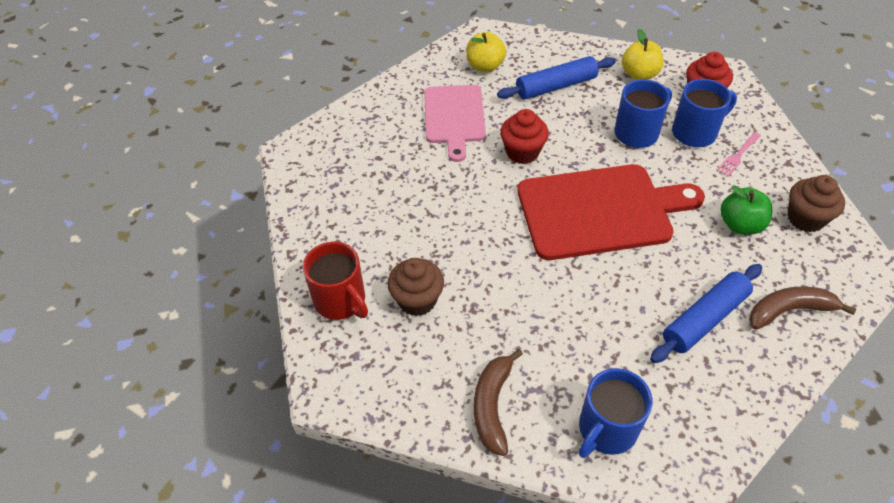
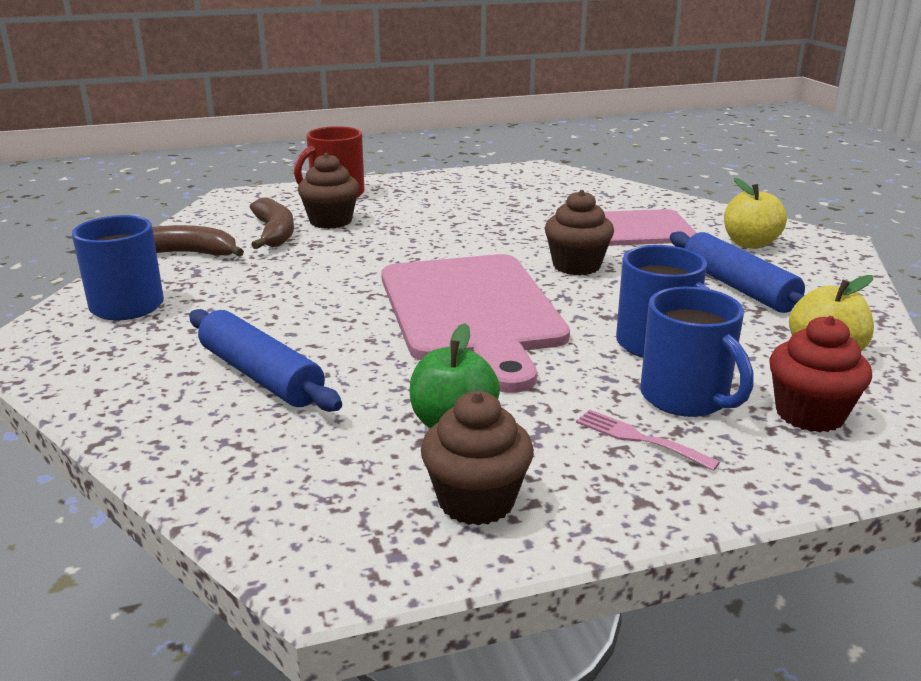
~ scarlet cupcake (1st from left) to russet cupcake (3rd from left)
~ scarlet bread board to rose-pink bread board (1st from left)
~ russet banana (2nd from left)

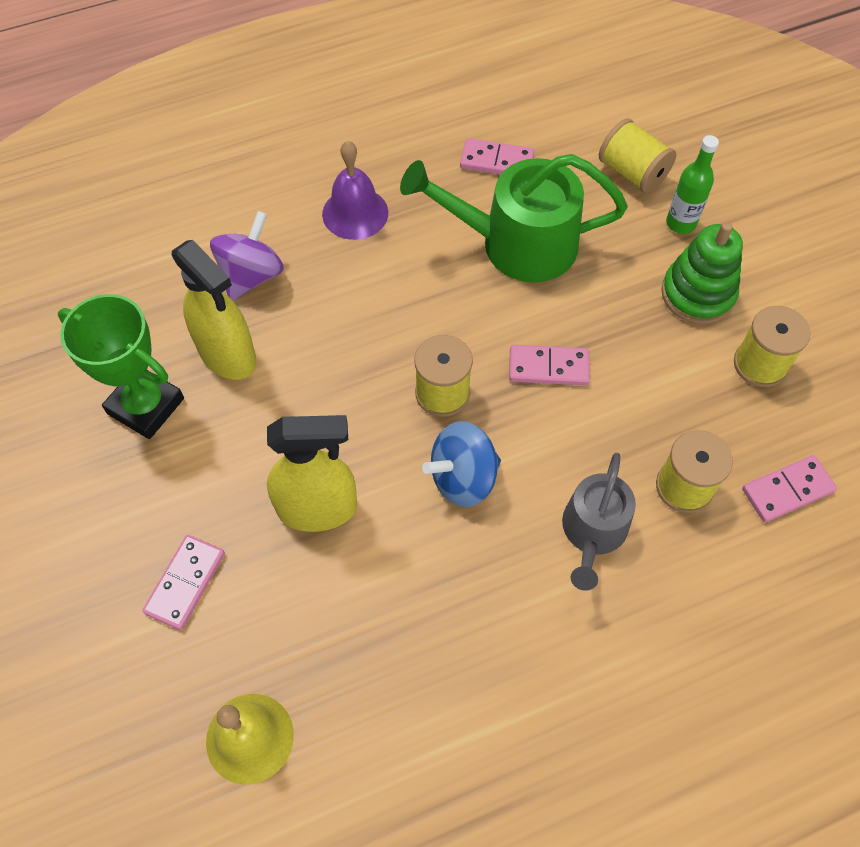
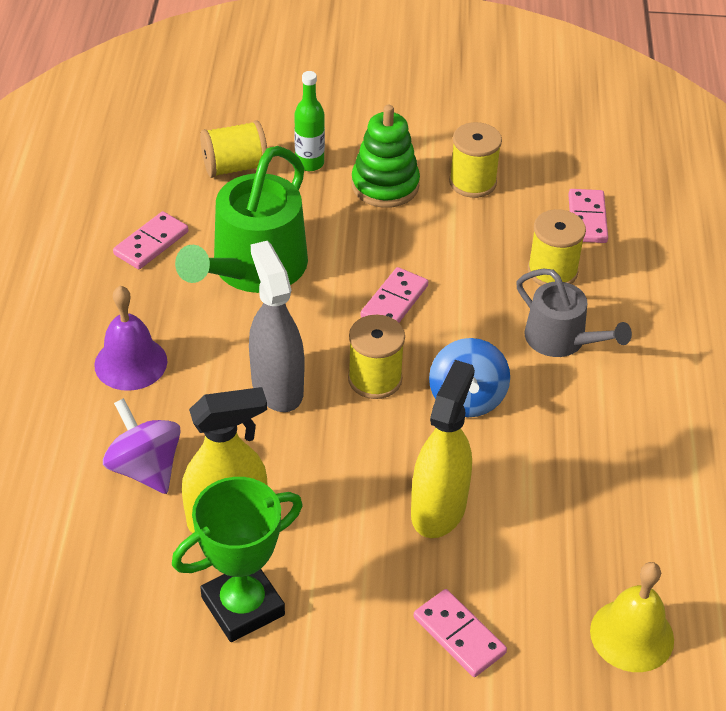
+ ash-grey spray cleaner

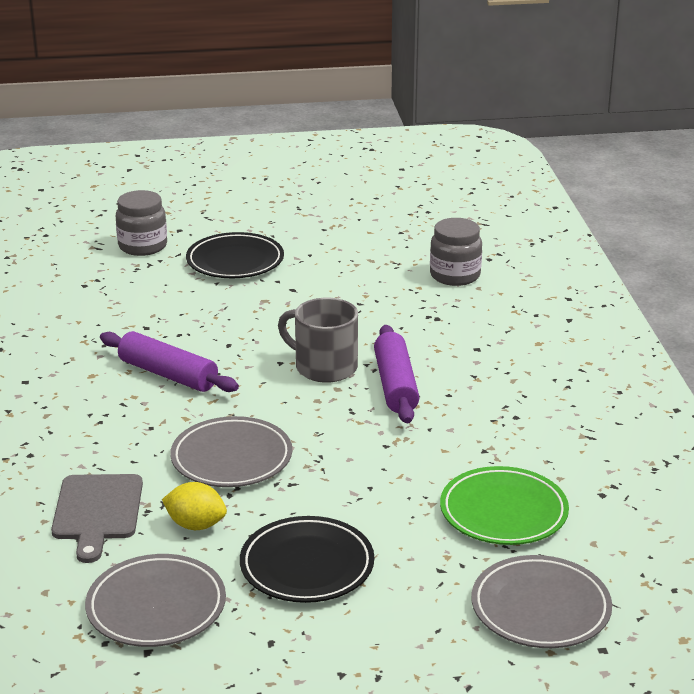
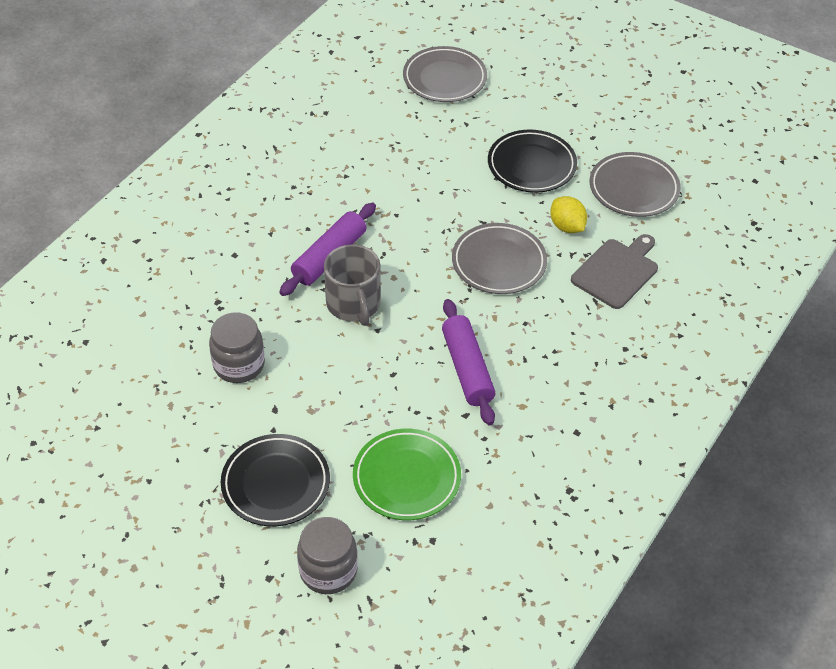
~ ash-grey jar (2nd from left in the first image) to ash-grey jar (1st from left)
~ emerald flat dish

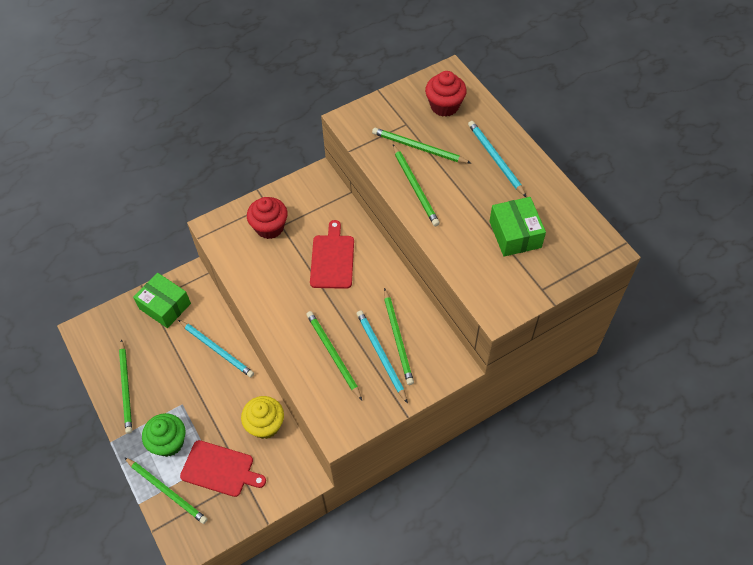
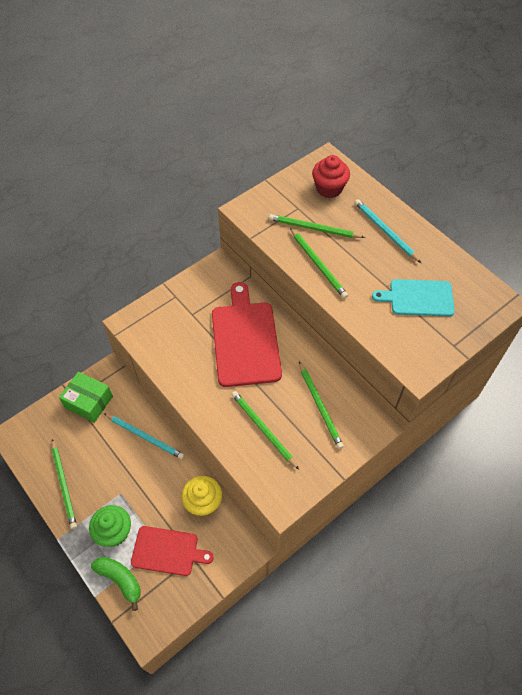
~ emerald lead pencil (2nd from left) to emerald banana
- scarlet cupcake (1st from left)
~ scarlet bread board (2nd from left) x1.62
- turquoise lead pencil (2nd from left)
~ emerald box (2nd from left) to turquoise bread board

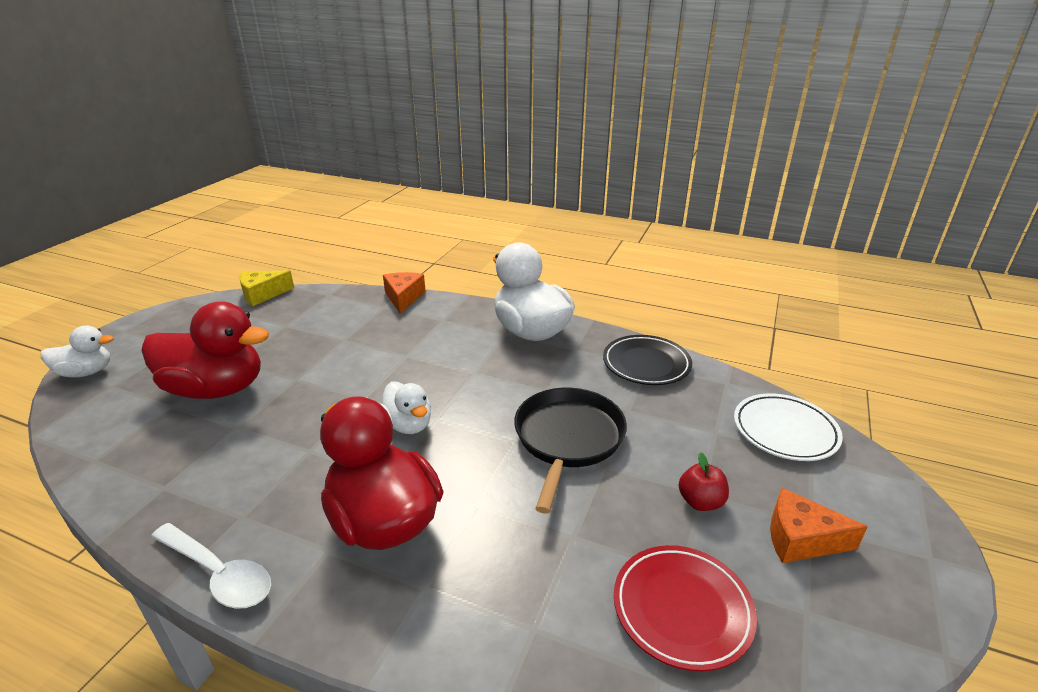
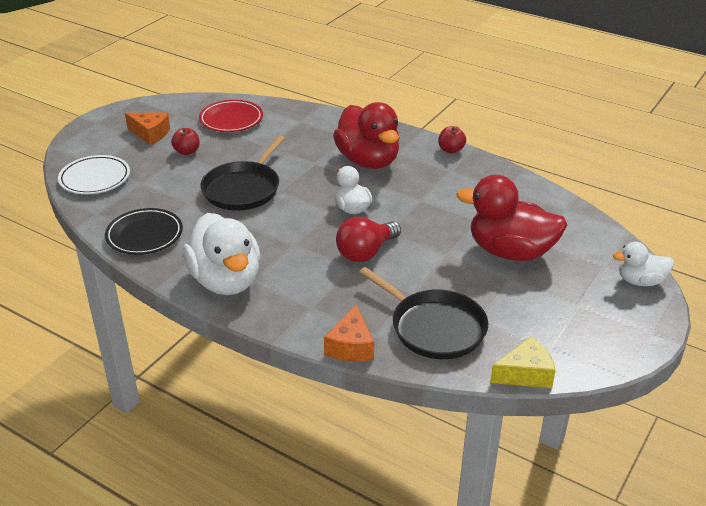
~ white tablespoon to scarlet apple (2nd from left)
+ scarlet bulb
+ jet-black frying pan (2nd from left)

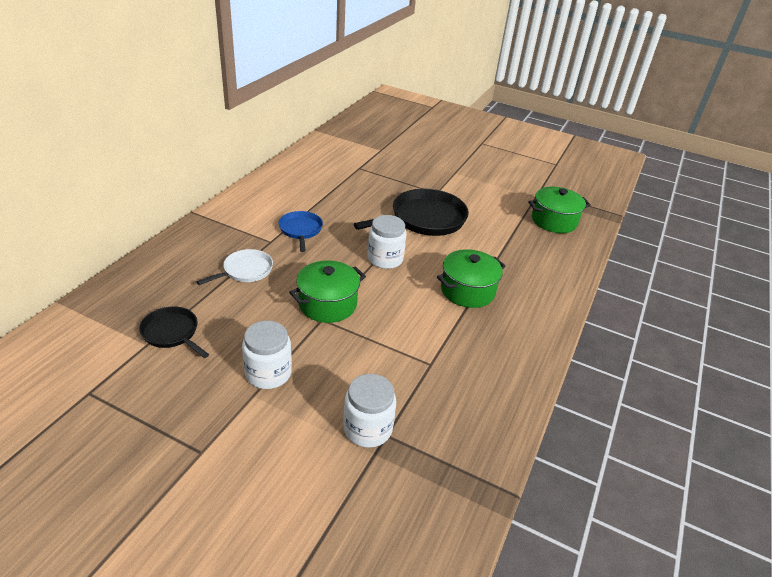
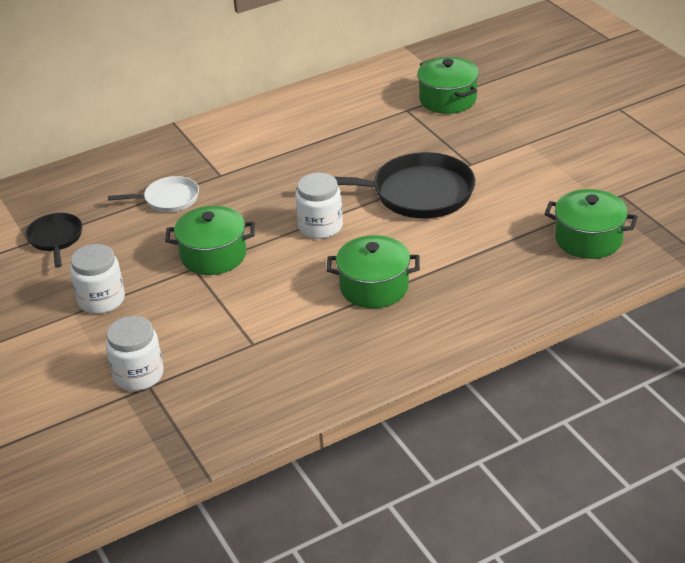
- royal blue frying pan
+ emerald pot (3rd from left)

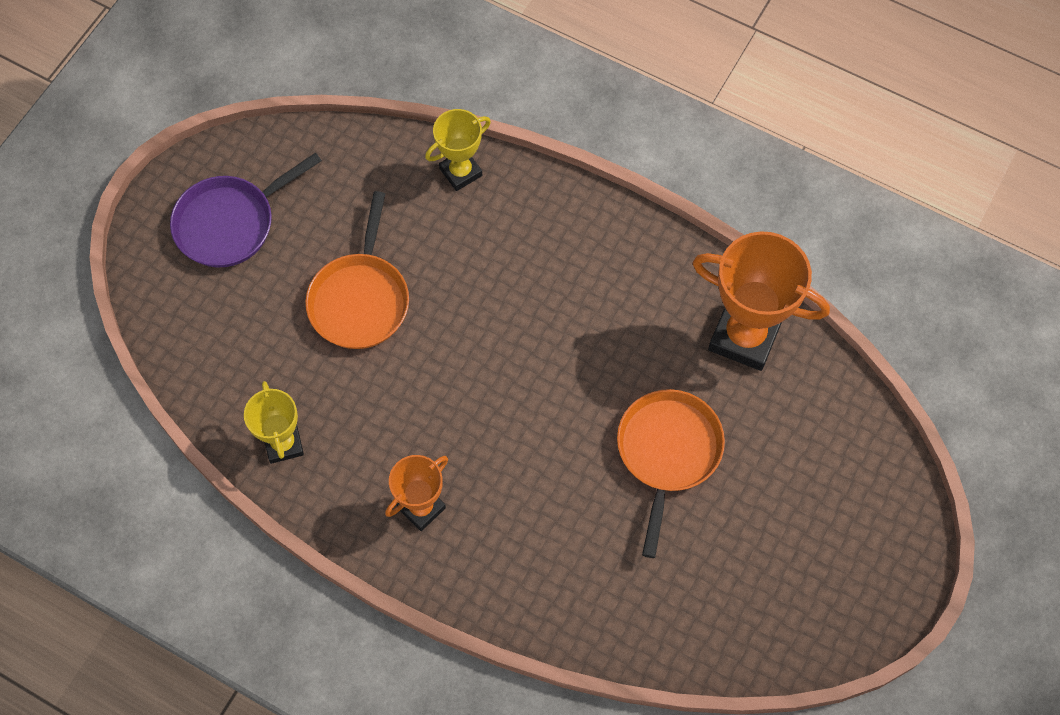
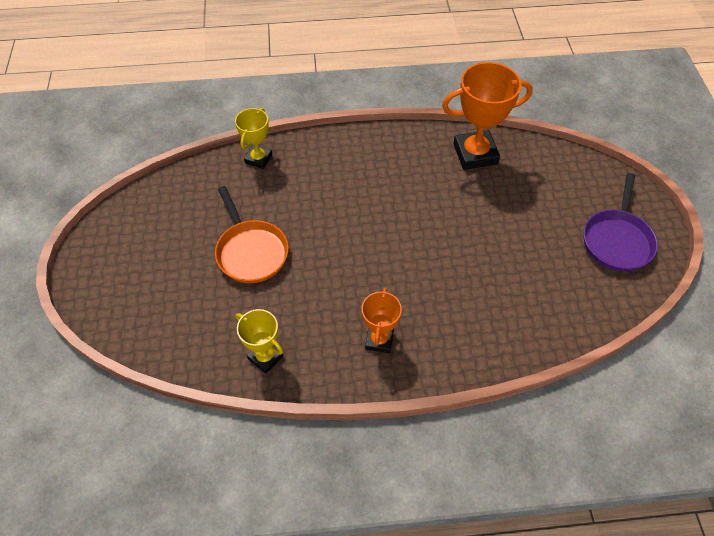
~ royal purple frying pan
- bright orange frying pan (2nd from left)

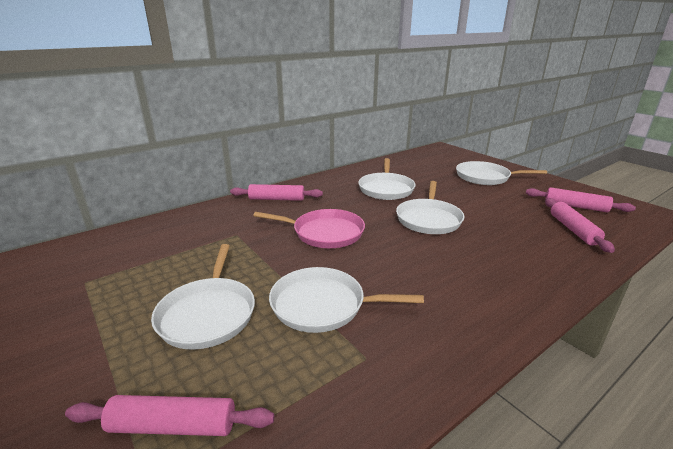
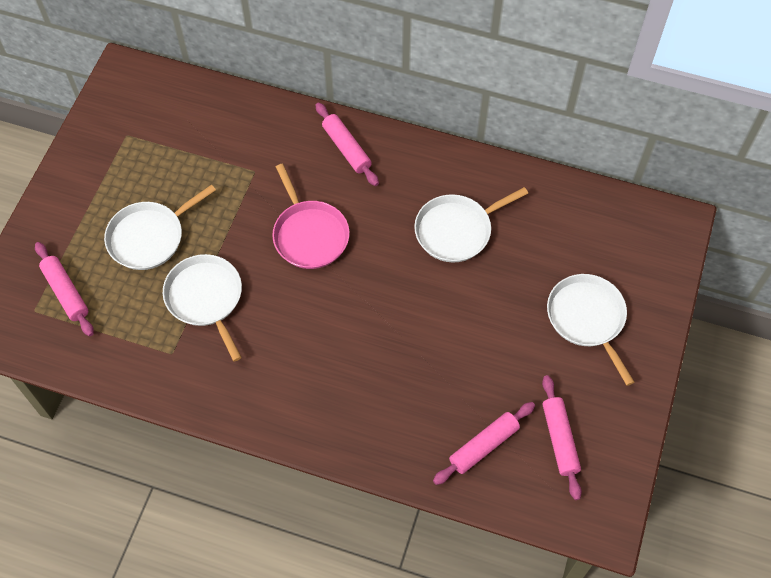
- white frying pan (4th from left)

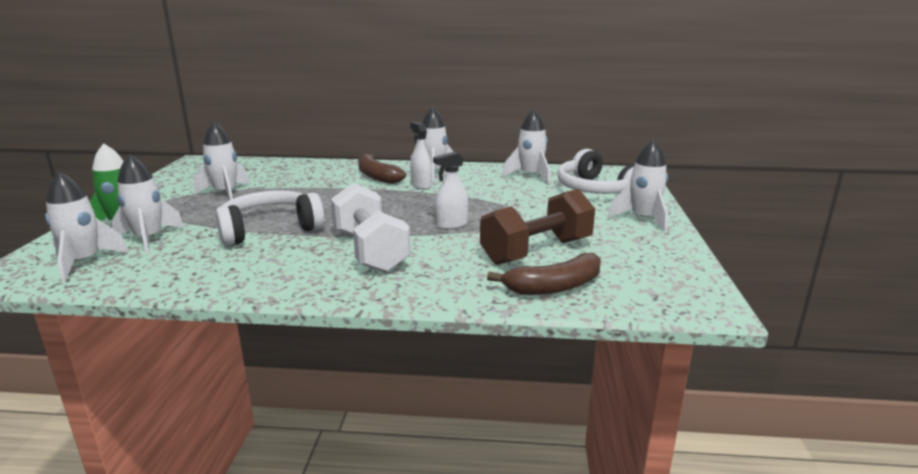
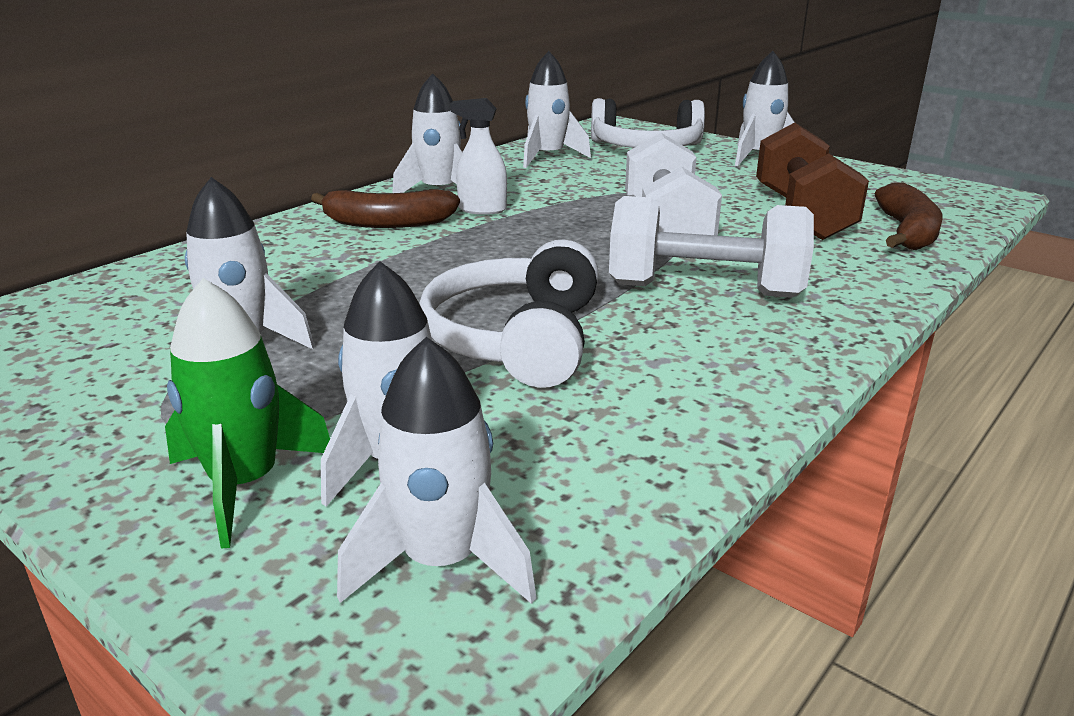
~ white spray cleaner (2nd from left) to white hand weight (1st from left)

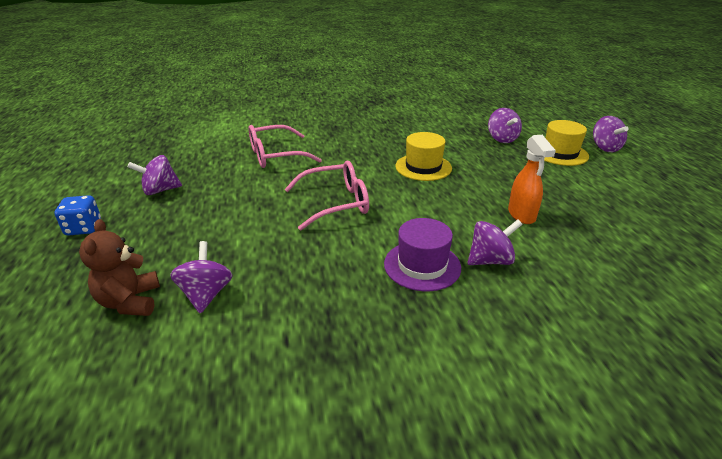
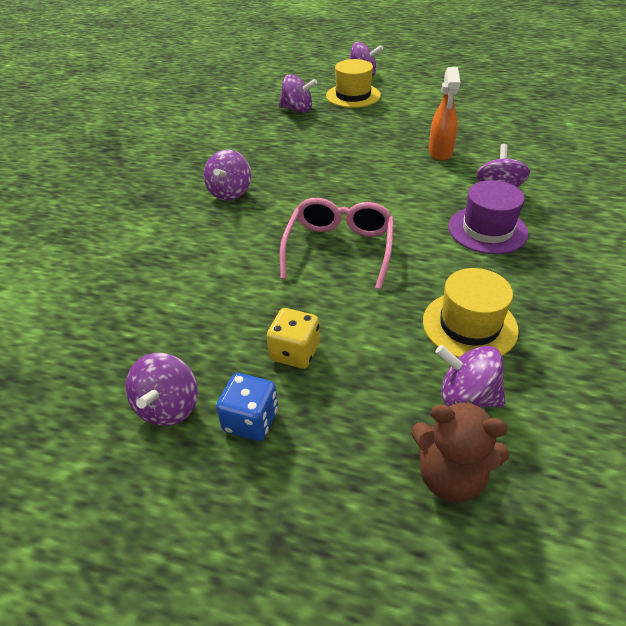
~ royal blue game die
- rose-pink spectacles (1st from left)
~ golden hat (1st from left in the first image) to golden hat (2nd from left)
~ bright orange spray cleaner 75 degrees clockwise
+ royal purple spinning top (2nd from left)
+ golden game die

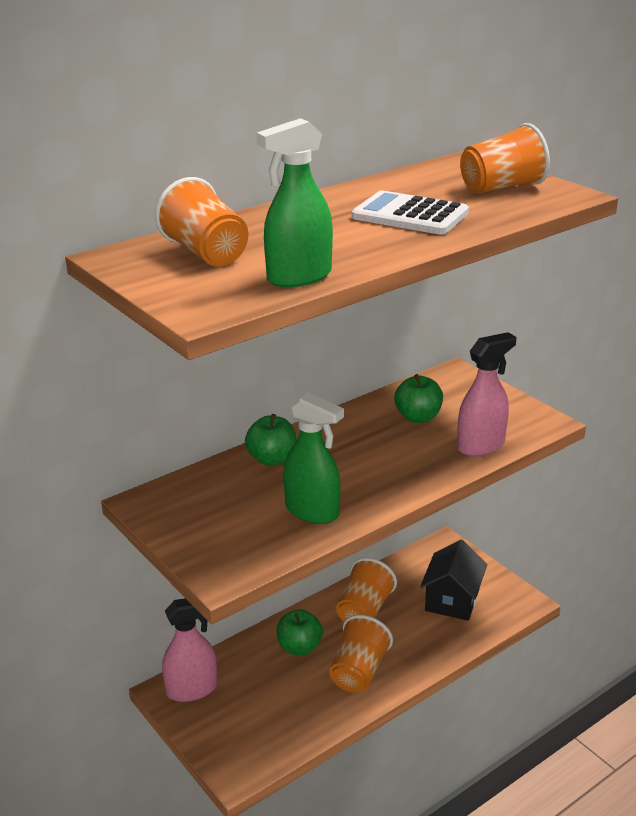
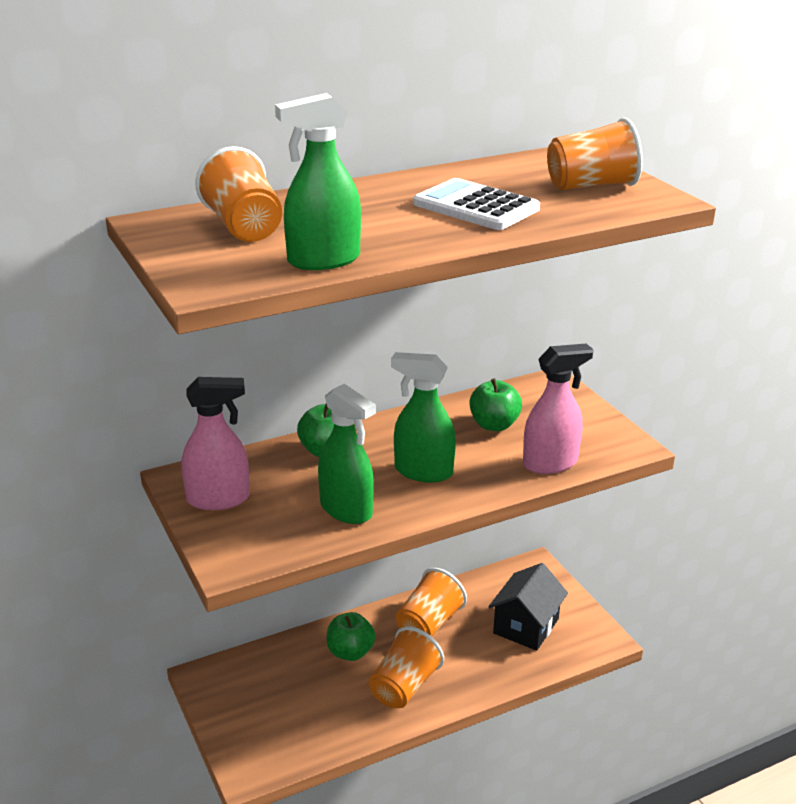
~ rose-pink spray cleaner (1st from left)
+ emerald spray cleaner (3rd from left)

